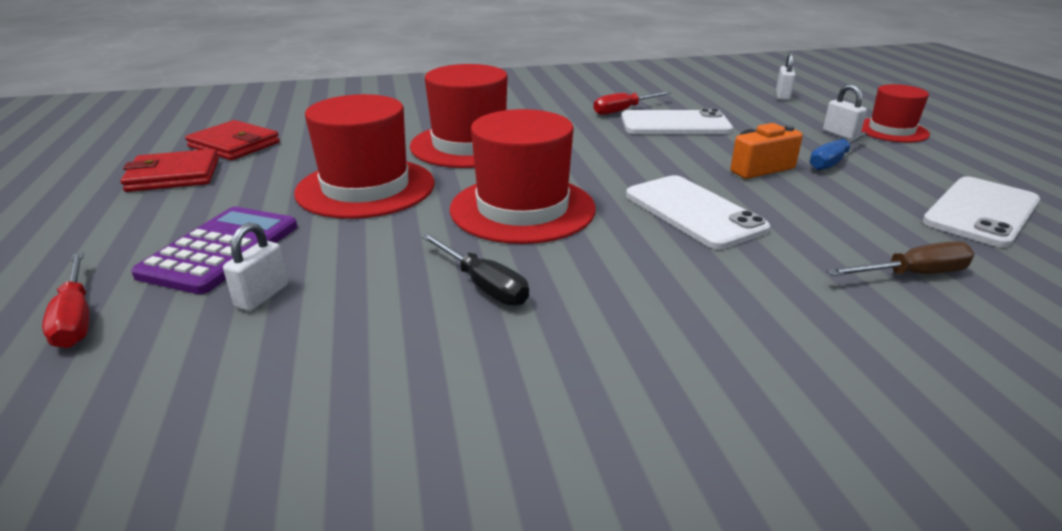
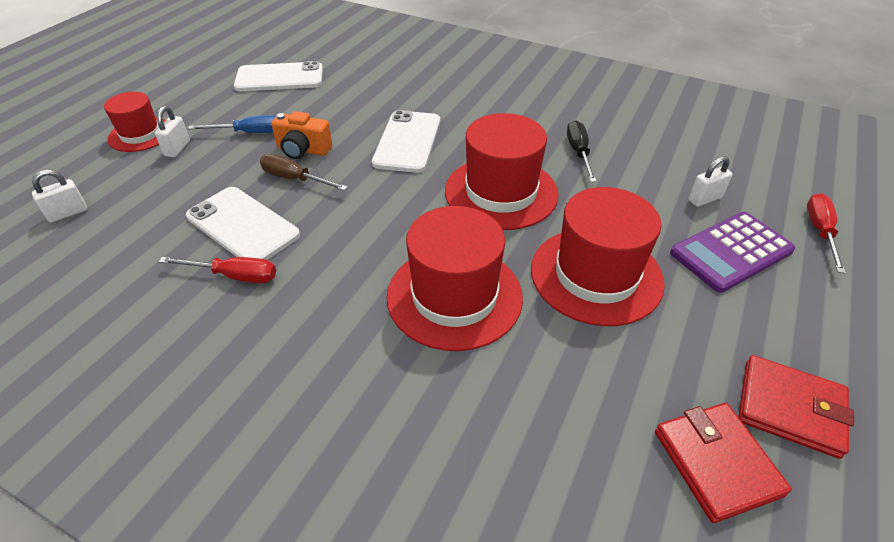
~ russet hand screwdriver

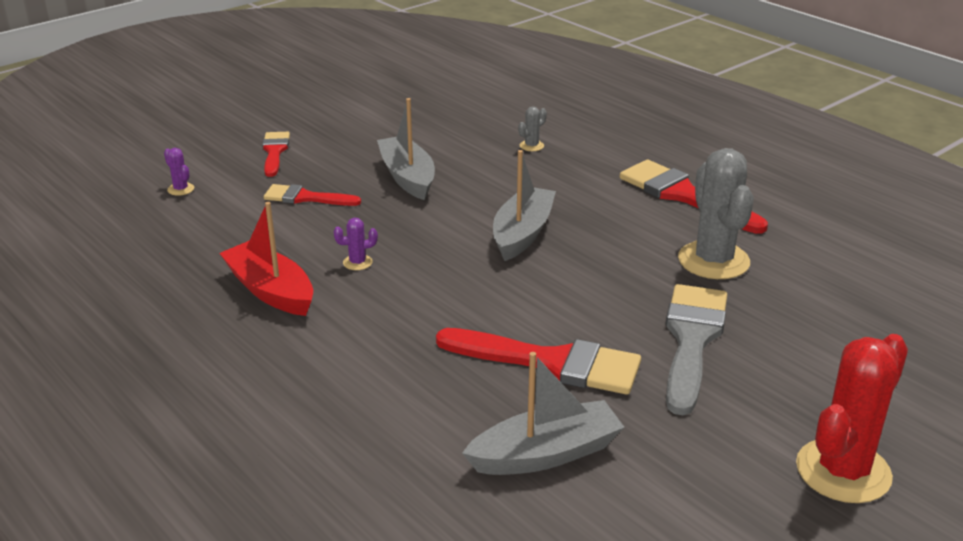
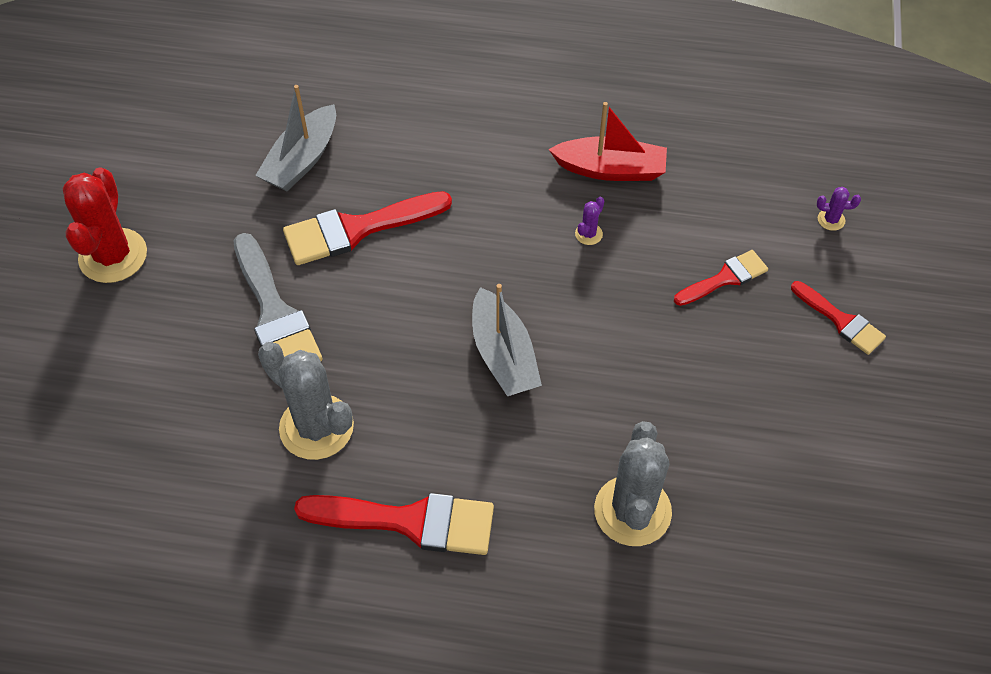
- ash-grey toy boat (1st from left)
~ ash-grey prickly plant (1st from left in the first image) x2.42

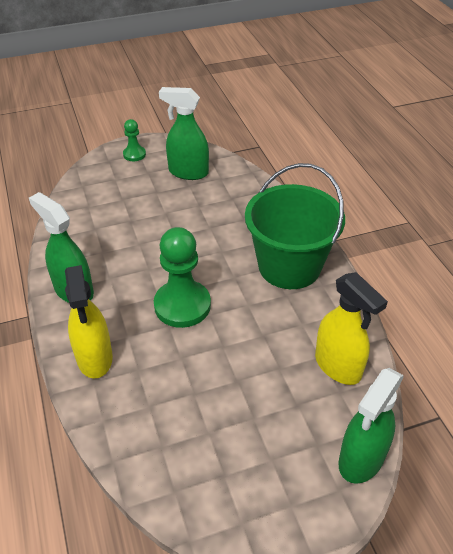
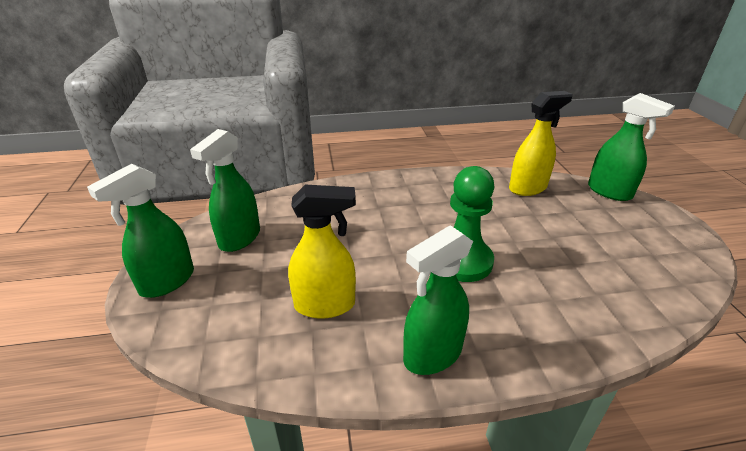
~ golden spray cleaner (1st from left)
~ emerald game pawn (1st from left) to emerald spray cleaner (1st from left)
- emerald sand bucket

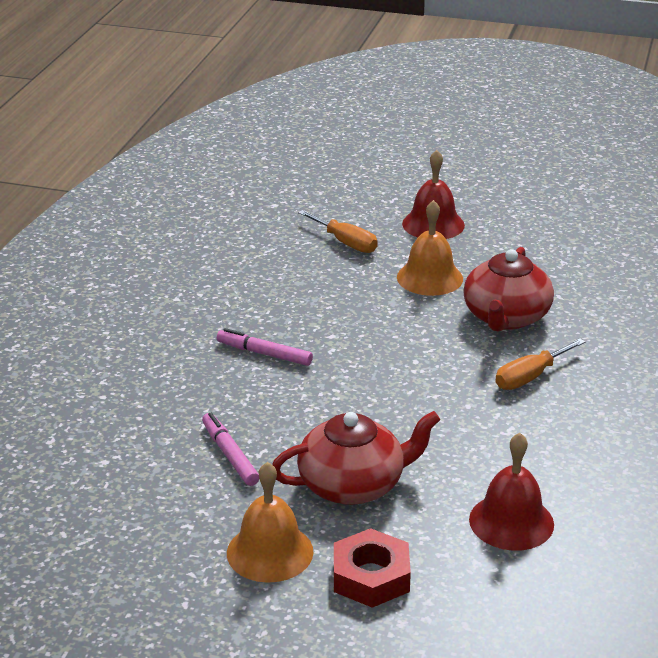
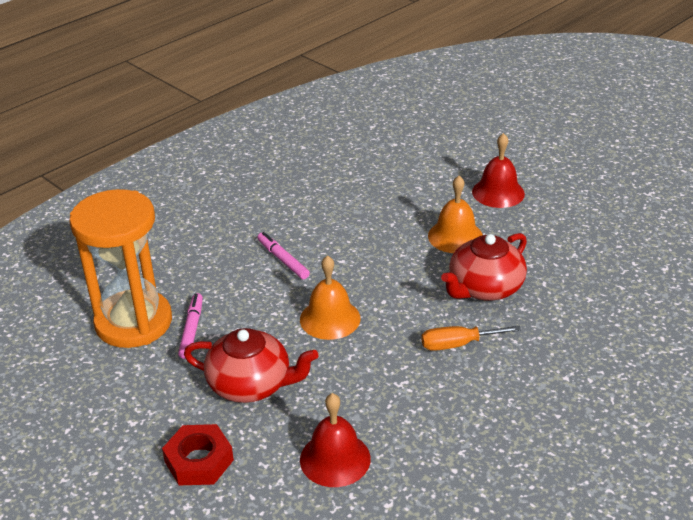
~ bright orange school bell (1st from left)
- bright orange hand screwdriver (1st from left)
+ bright orange sand timer

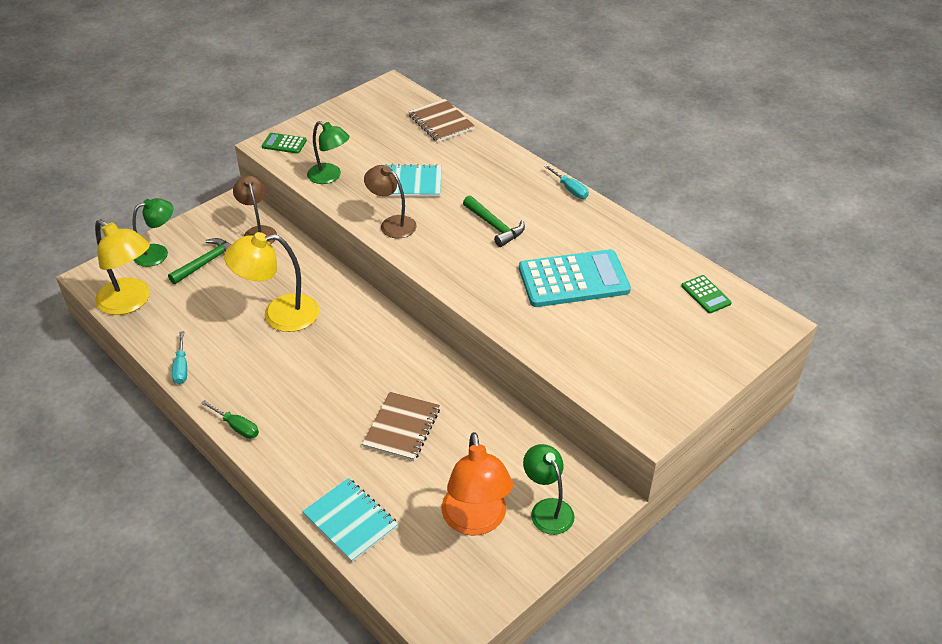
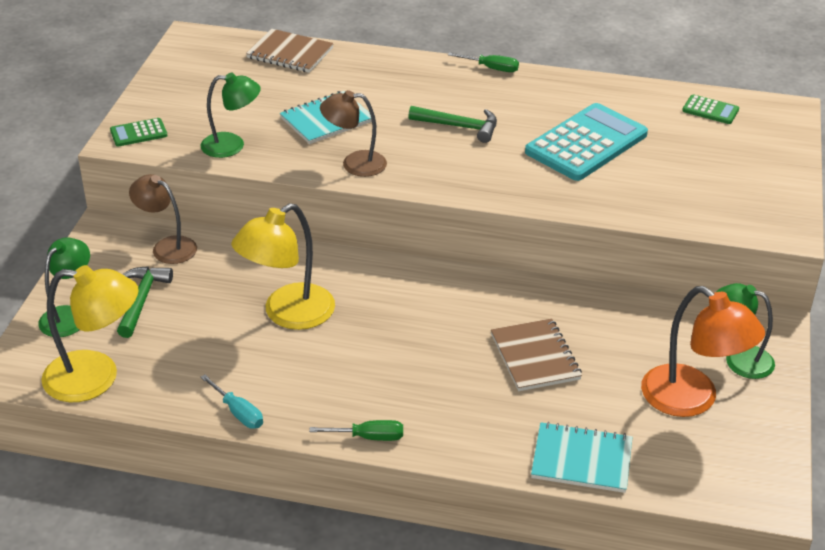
~ turquoise hand screwdriver (2nd from left) to emerald hand screwdriver (2nd from left)

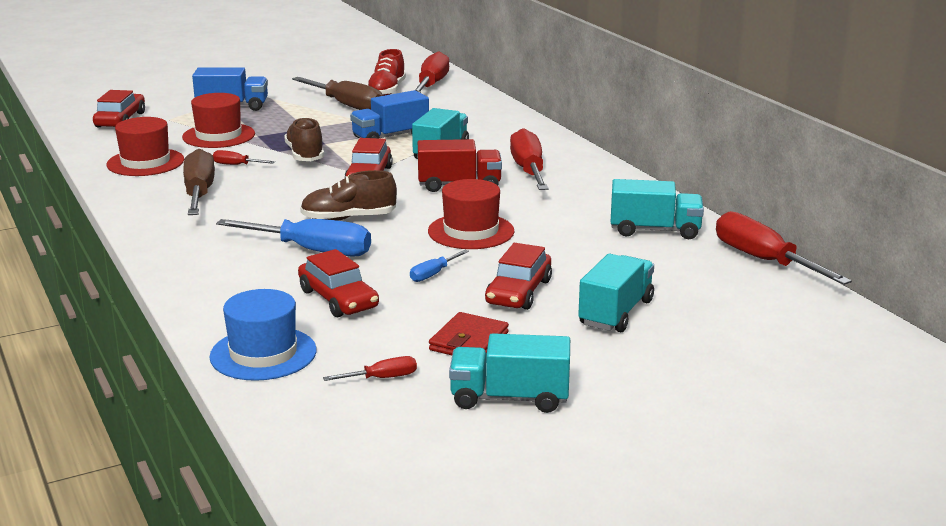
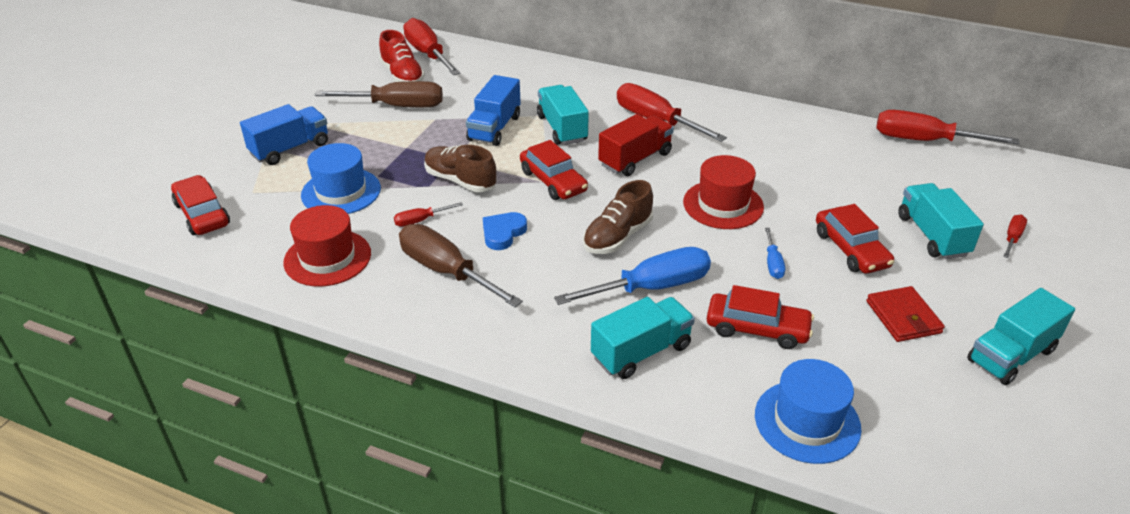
~ scarlet hat (2nd from left) to royal blue hat (1st from left)
~ scarlet hand screwdriver (2nd from left in the first image) to scarlet hand screwdriver (5th from left)
~ turquoise toy truck (4th from left in the first image) to turquoise toy truck (2nd from left)
+ royal blue heart

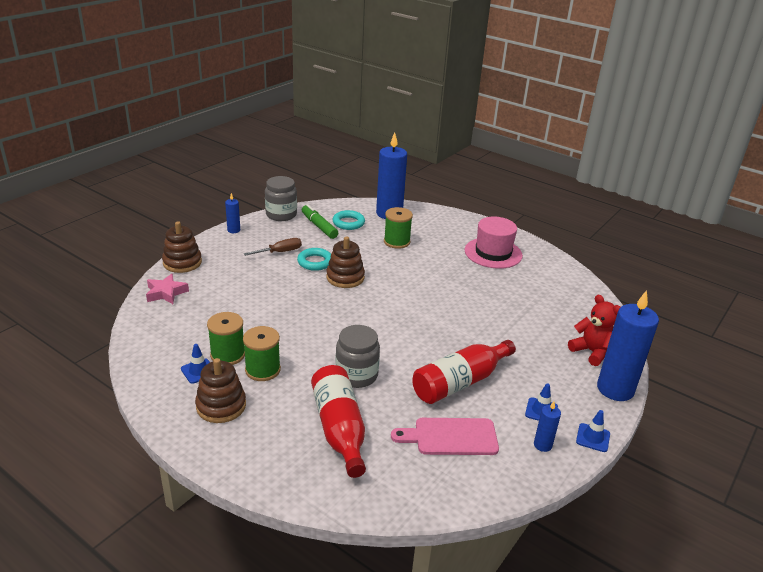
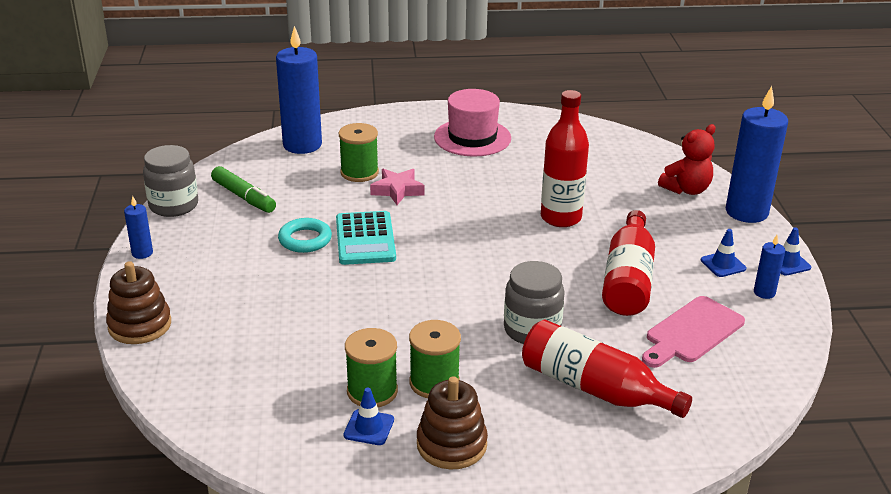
~ rose-pink five-pointed star
- russet hand screwdriver
~ emerald marker pen 150 degrees counterclockwise
~ russet stacking toy (3rd from left) to turquoise adding machine
- turquoise ring (2nd from left)
~ scarlet teddy bear 135 degrees clockwise
+ scarlet bottle (1st from left)

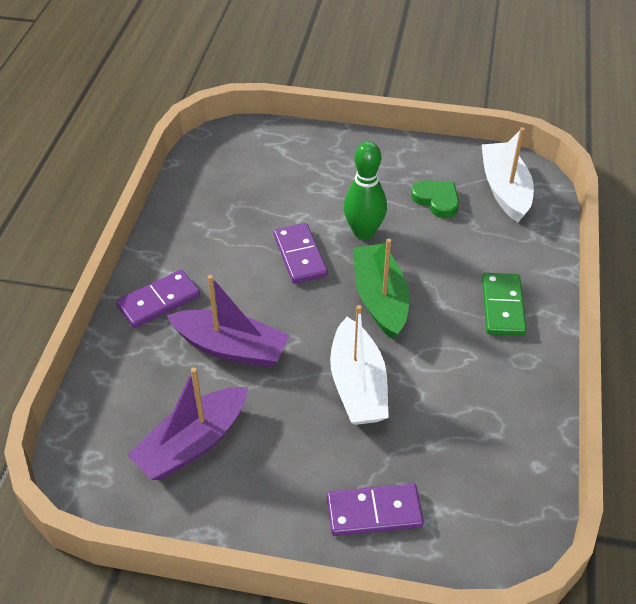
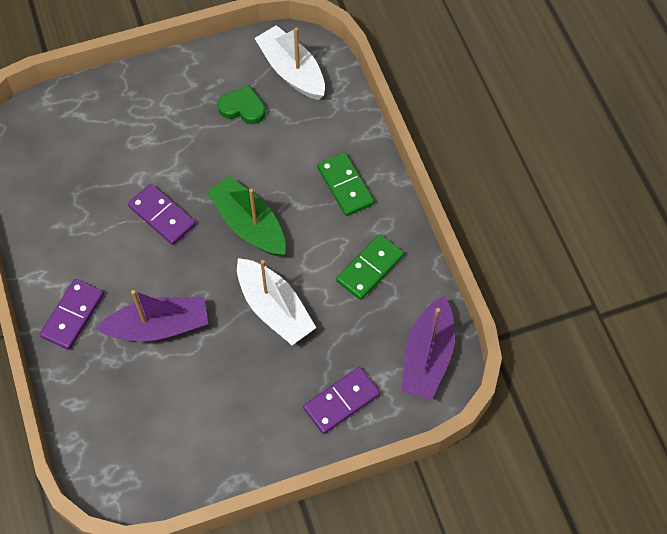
~ royal purple toy boat (1st from left in the first image) to royal purple toy boat (2nd from left)
- emerald bowling pin
+ emerald domino piece (2nd from left)

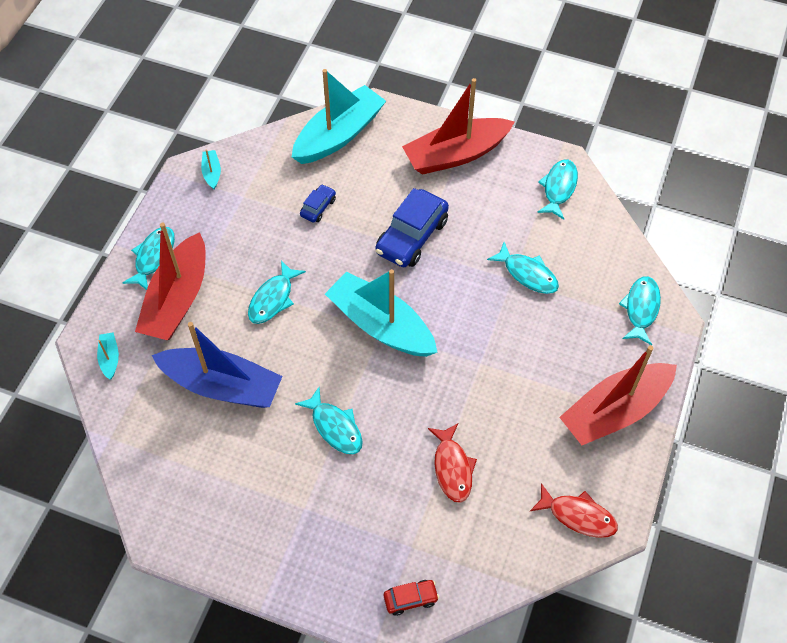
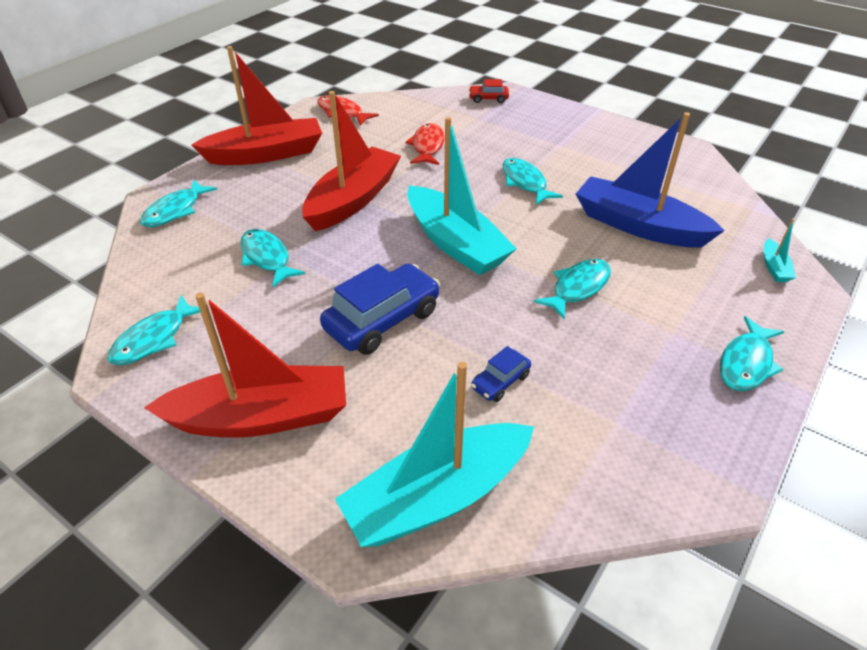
~ scarlet toy boat (1st from left in the first image) to scarlet toy boat (3rd from left)
- turquoise toy boat (2nd from left)

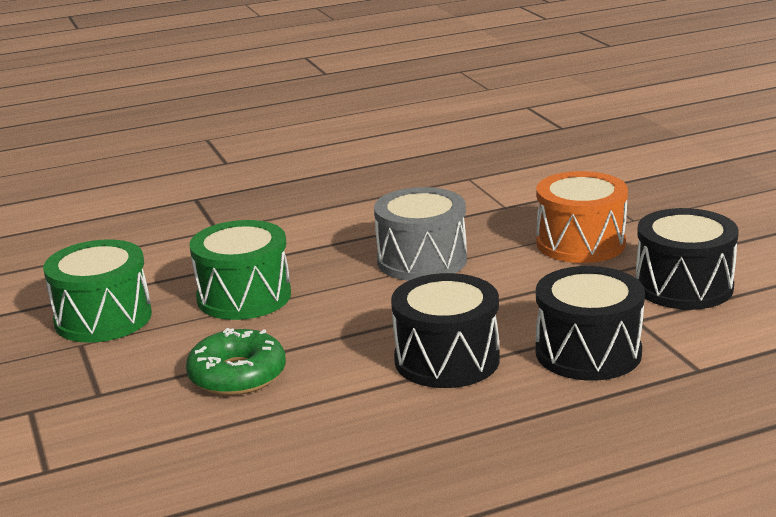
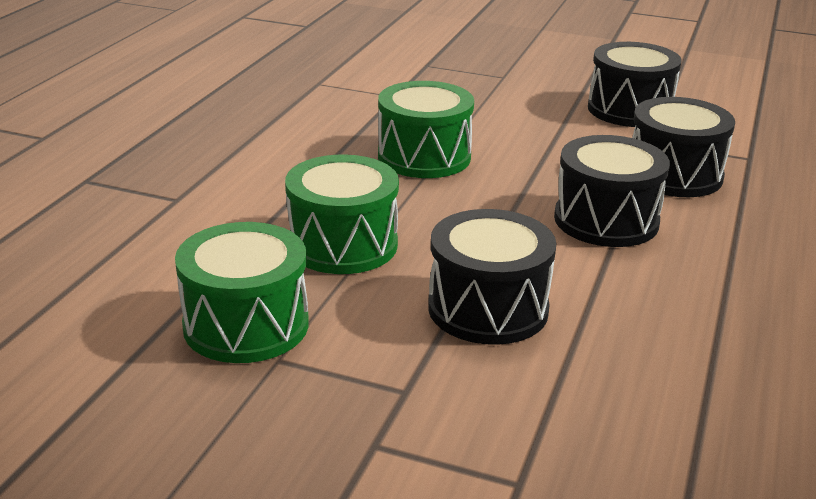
~ emerald glazed donut to jet-black snare drum (1st from left)
~ ash-grey snare drum to emerald snare drum (3rd from left)
- bright orange snare drum

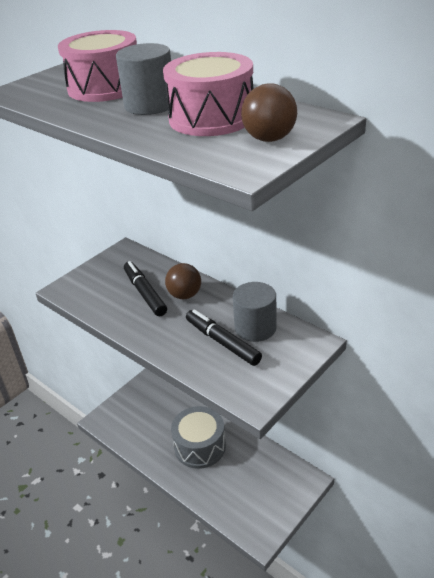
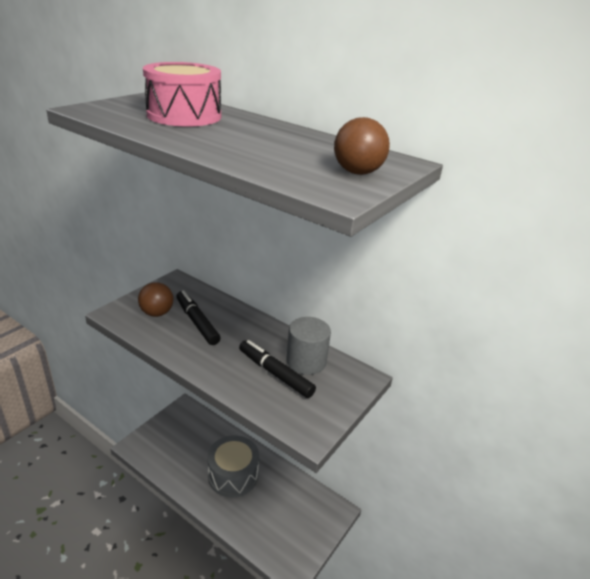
- ash-grey solid cylinder (1st from left)
- rose-pink snare drum (2nd from left)
~ russet play ball (1st from left)

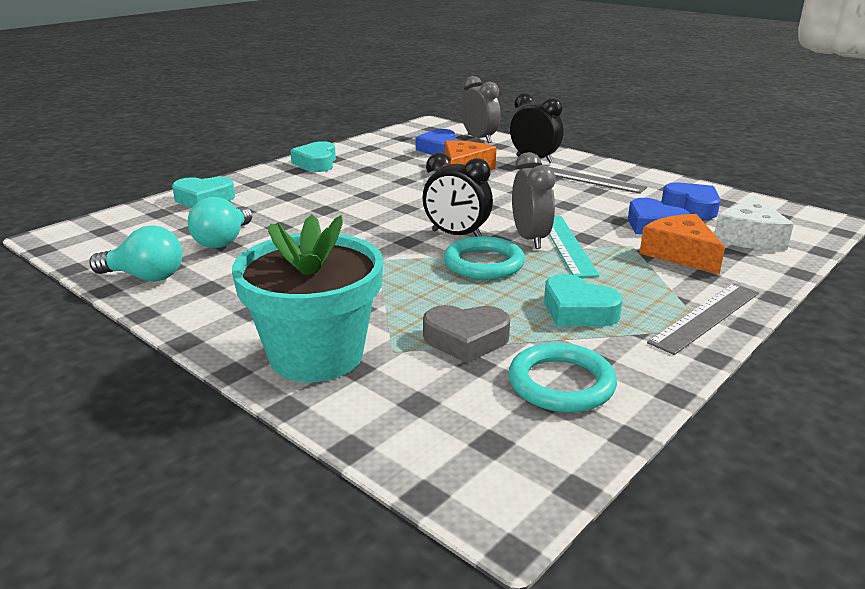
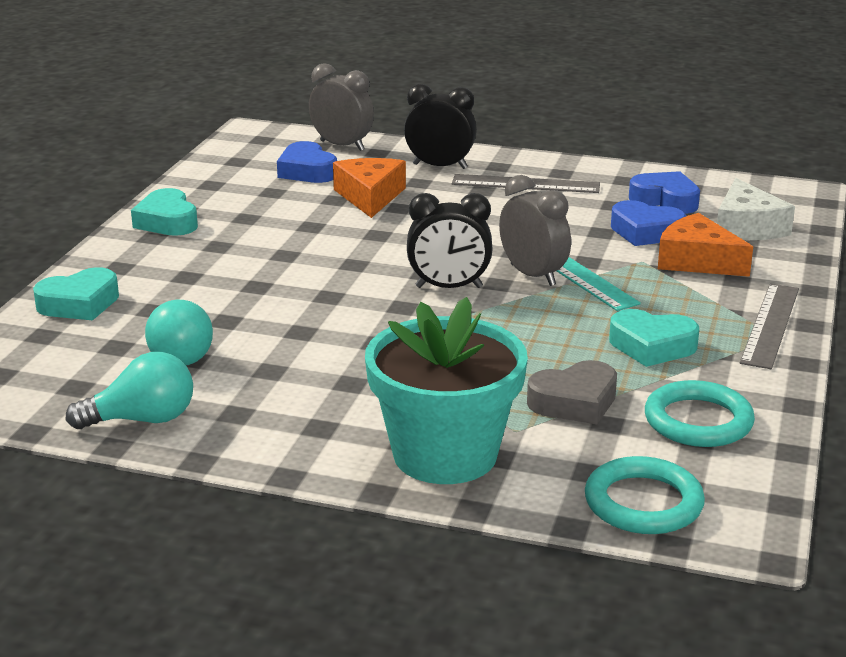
~ turquoise ring (1st from left)

